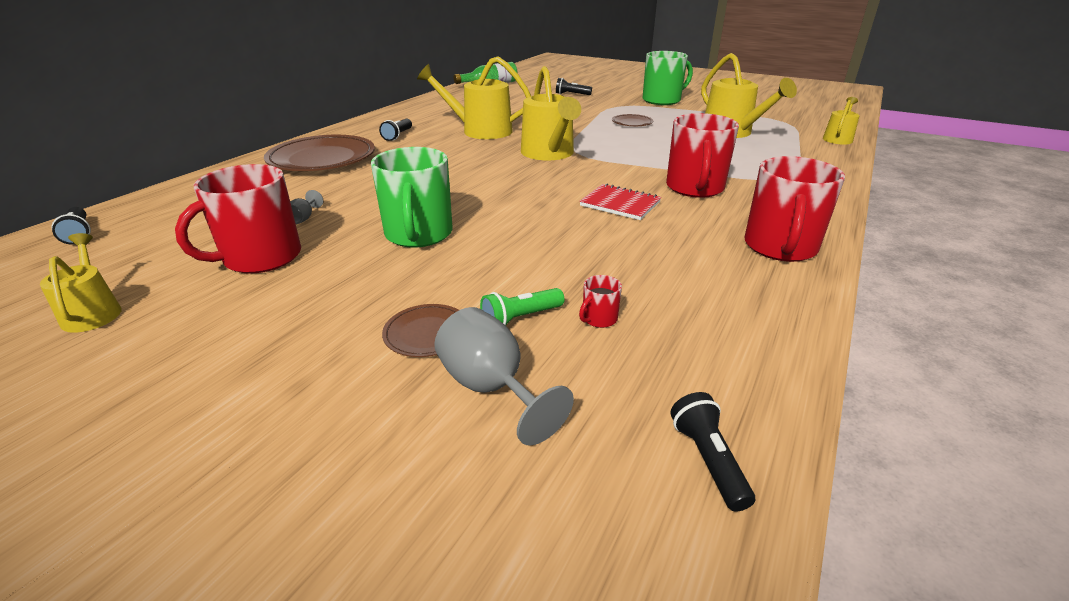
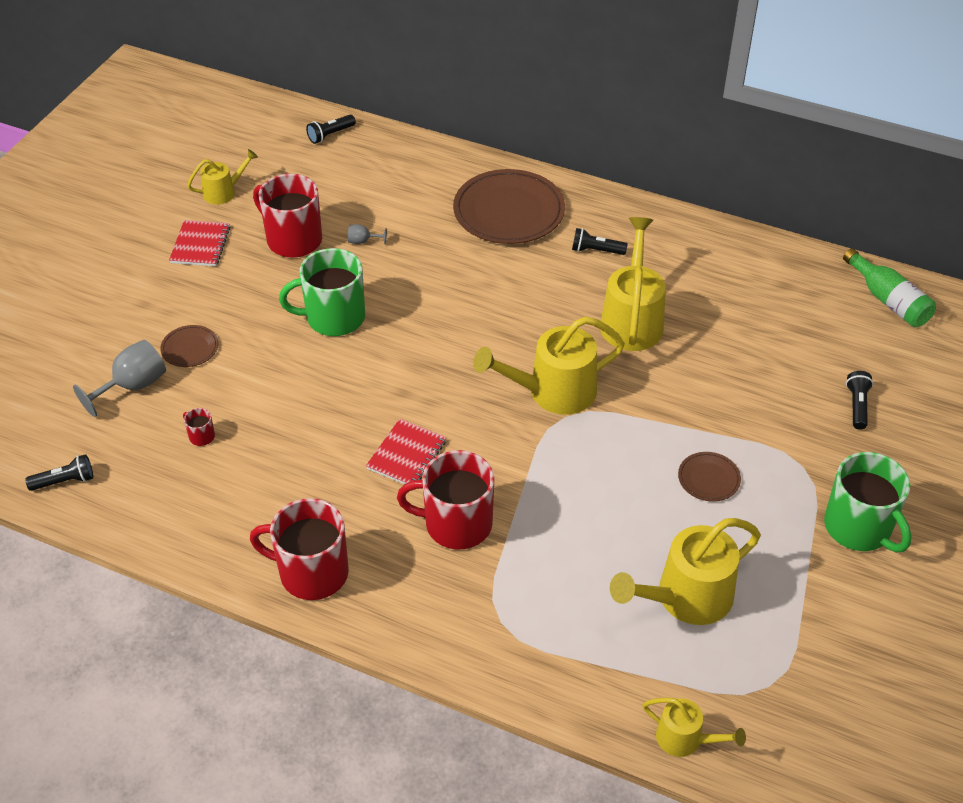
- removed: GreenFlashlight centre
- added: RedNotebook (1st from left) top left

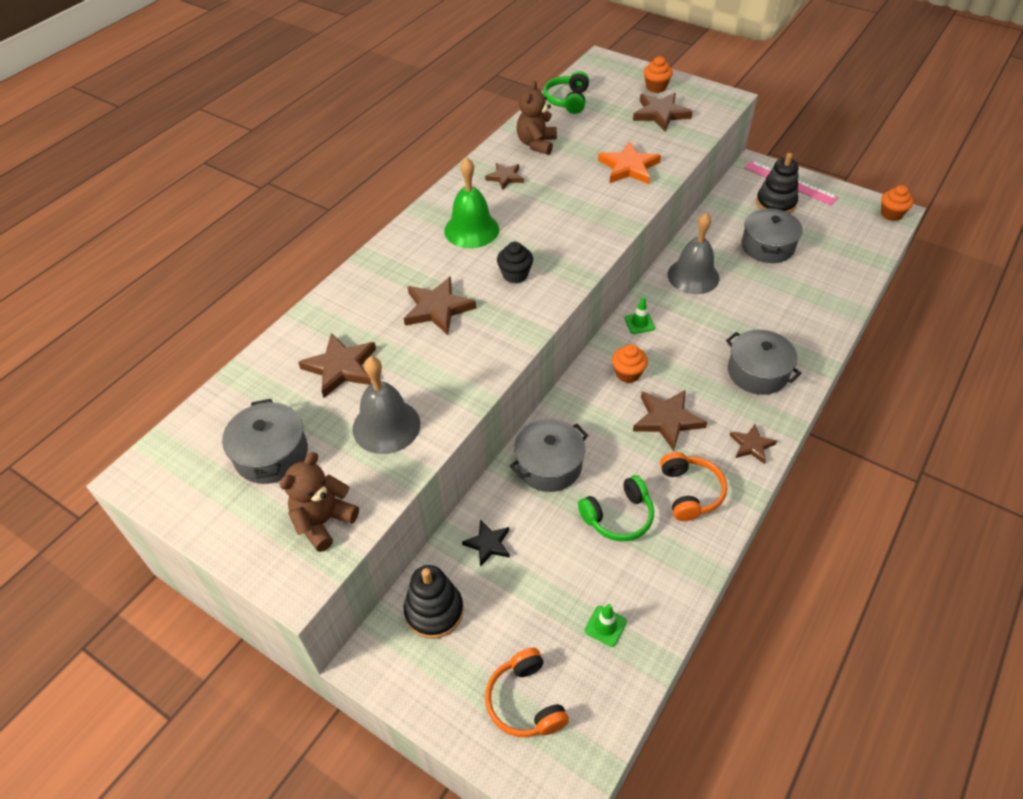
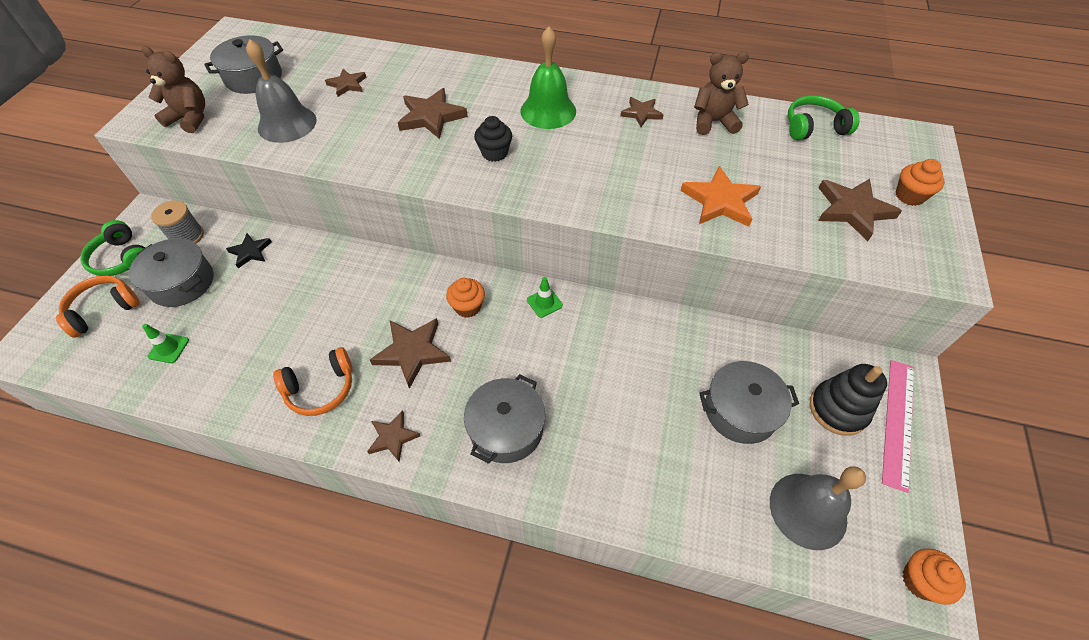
- resized: BrownStar (1st from left) middle left = top left x0.61
- replaced: BlackStackingToy (1st from left) bottom centre to GreySpool middle left
- moved: GreyPot (2nd from left in the first image) centre to GreyPot (1st from left) middle left
- moved: GreenHeadphones (2nd from left in the first image) centre to GreenHeadphones (1st from left) middle left
- moved: GreyBell (2nd from left) top right to bottom right

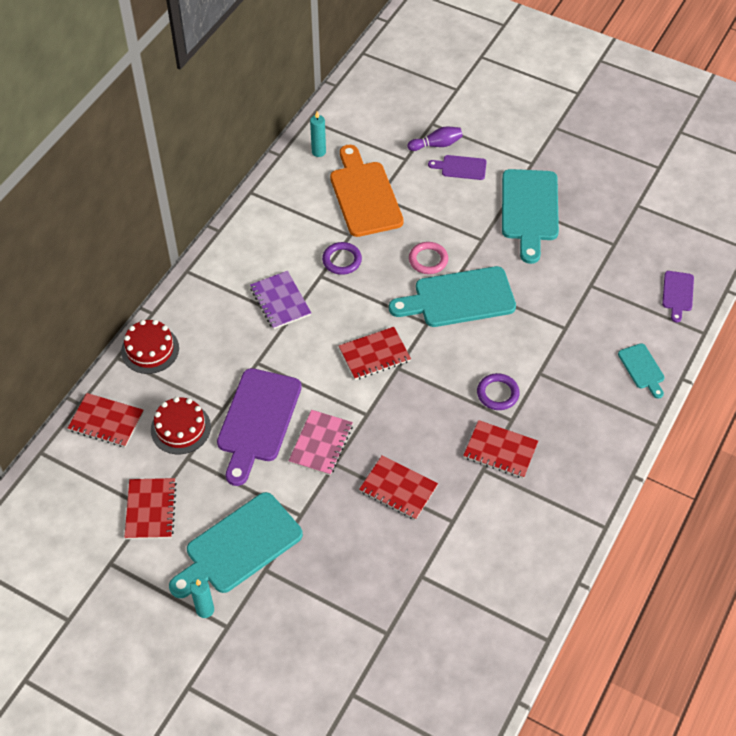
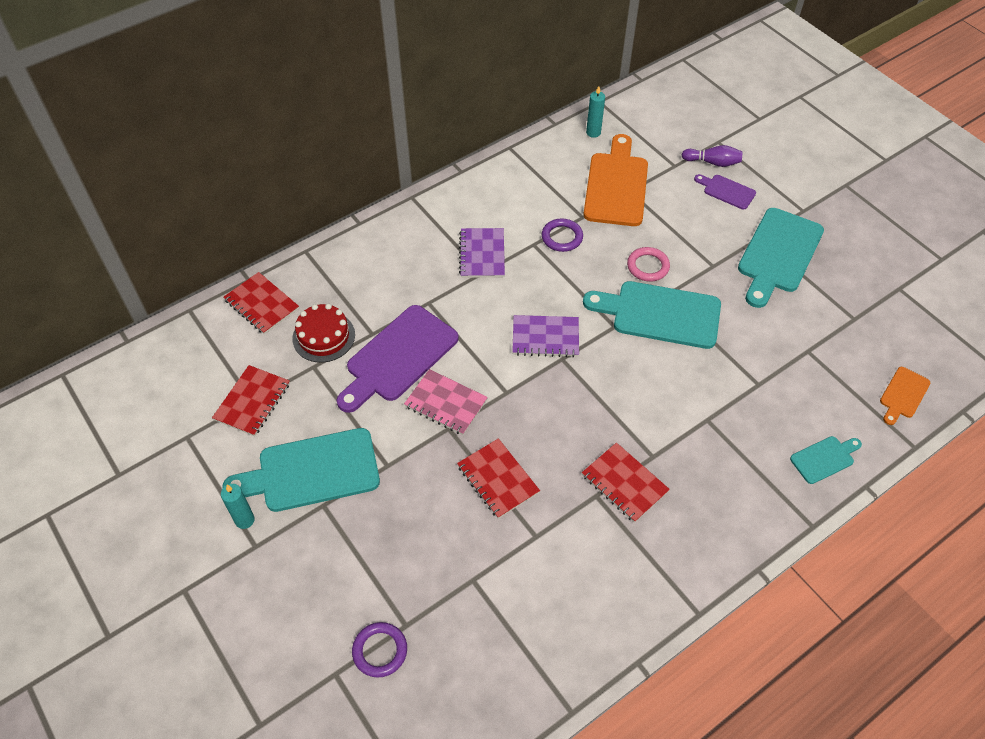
- removed: RedCake (1st from left) middle left
- turned: PinkNotebook centre = centre 75 degrees clockwise
- recoloured: RedNotebook (3rd from left) centre to PurpleNotebook (2nd from left) centre
- moved: PurpleRing (2nd from left in the first image) middle right to PurpleRing (1st from left) bottom centre
- turned: TurquoiseCuttingBoard (4th from left) middle right = middle right 120 degrees counterclockwise
- recoloured: PurpleCuttingBoard (3rd from left) middle right to OrangeCuttingBoard (2nd from left) middle right

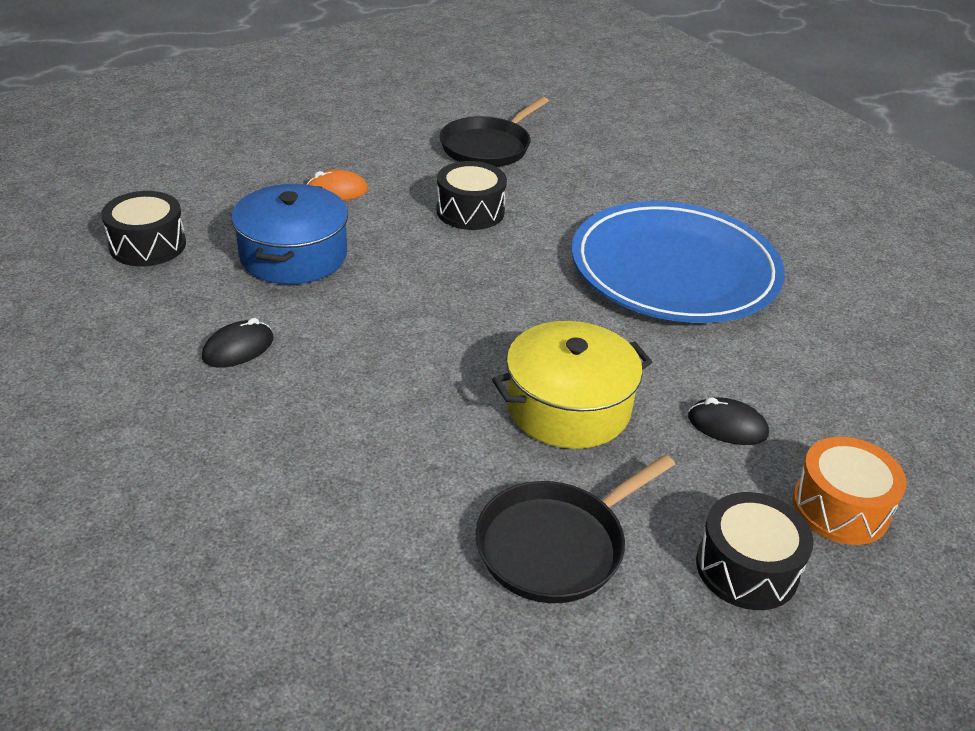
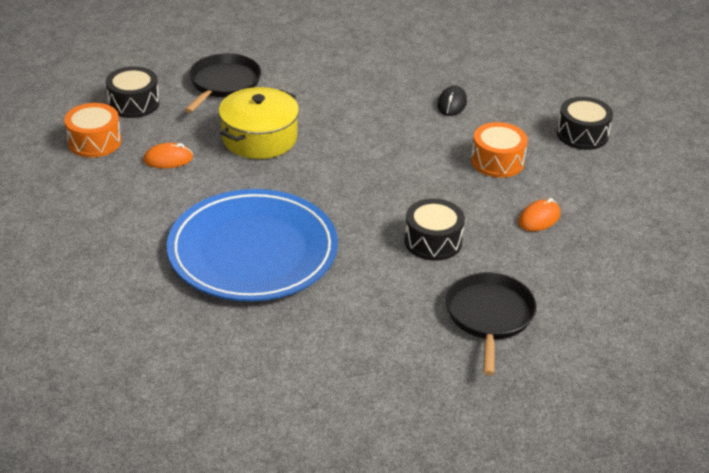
- replaced: BluePot top left to OrangeDrum (2nd from left) top right
- recoloured: BlackMouse (2nd from left) middle right to OrangeMouse (1st from left) top left

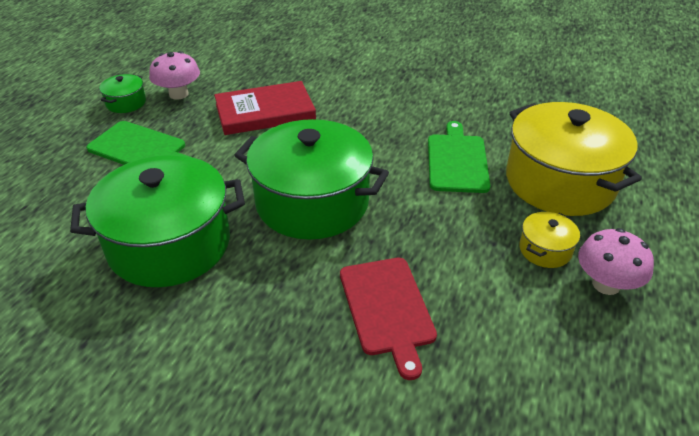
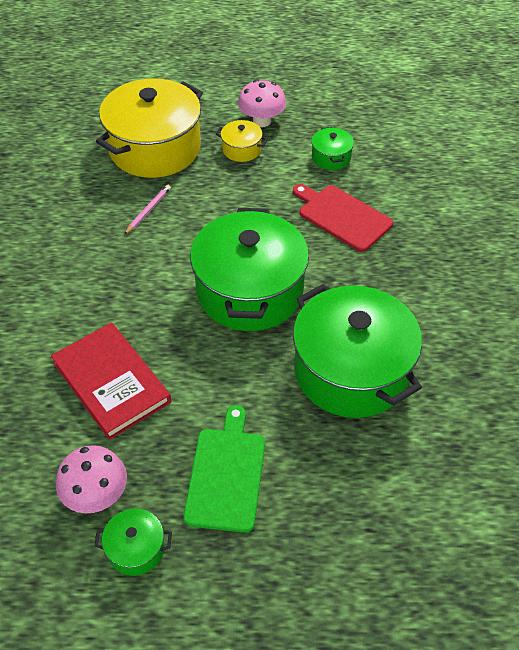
- turned: RedCuttingBoard bottom centre = centre 105 degrees counterclockwise
- replaced: GreenCuttingBoard (2nd from left) centre to PinkPencil top left
- added: GreenPot (3rd from left) top centre

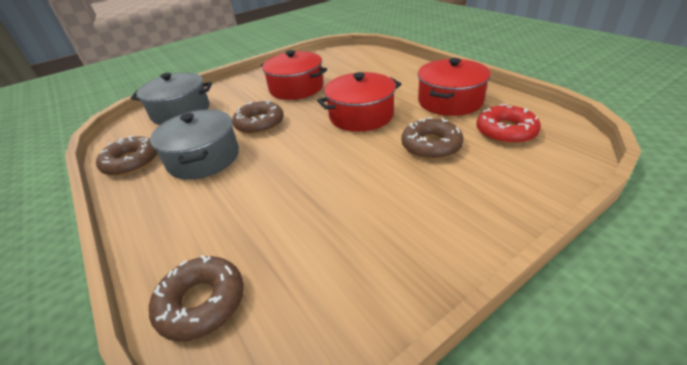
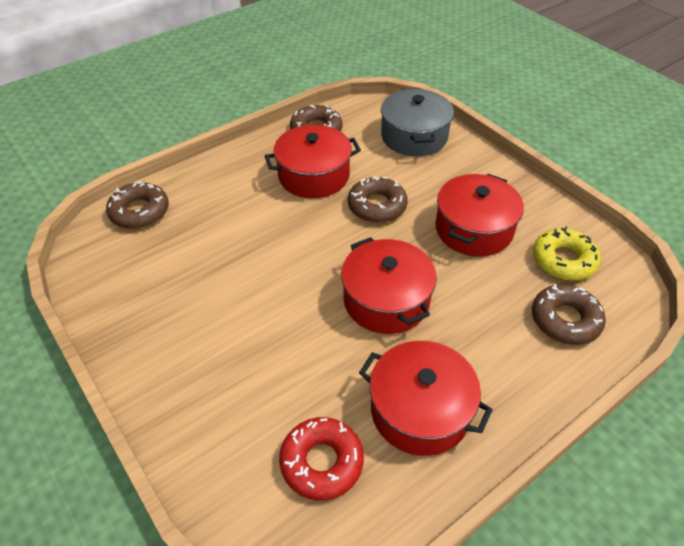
- recoloured: GreyPot (2nd from left) middle left to RedPot (1st from left) top centre
- moved: BrownDonut (4th from left) centre to middle right
- added: YellowDonut middle right

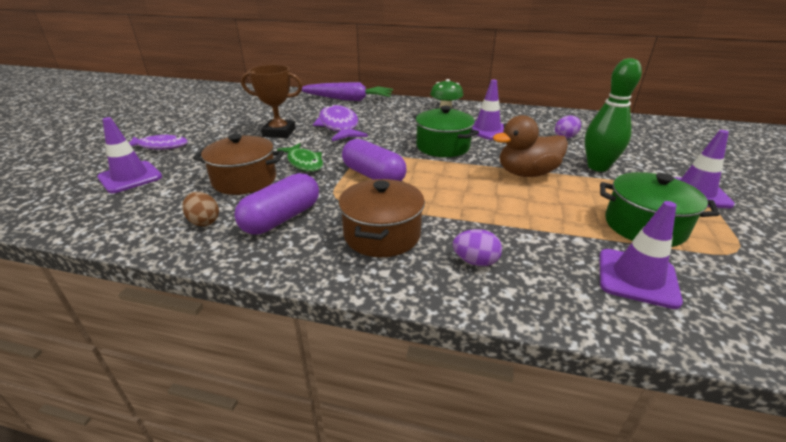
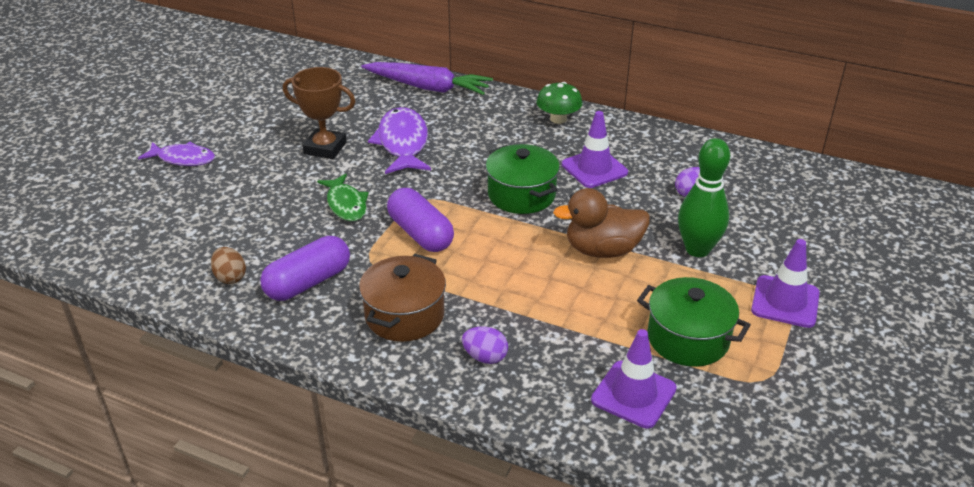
- removed: PurpleTrafficCone (1st from left) middle left
- removed: BrownPot (1st from left) middle left

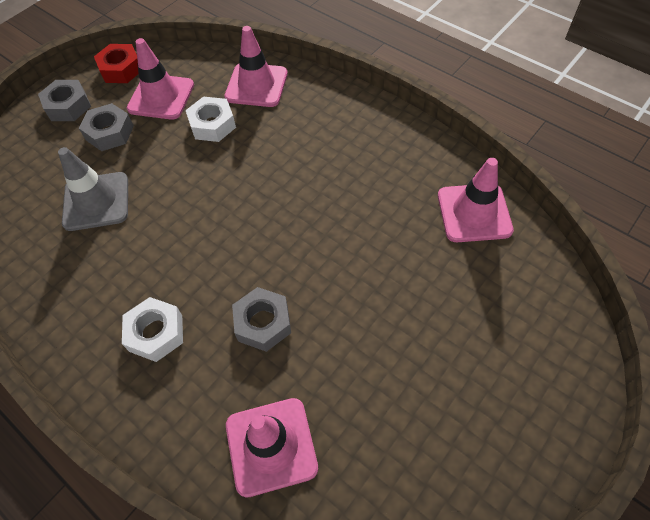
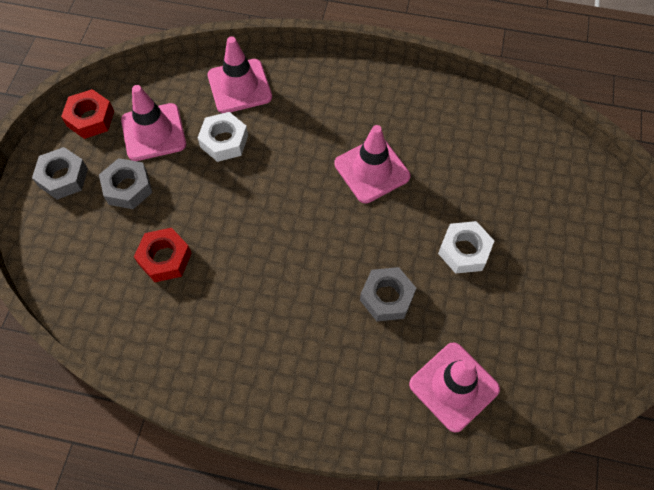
- replaced: GreyTrafficCone middle left to RedNut (2nd from left) middle left
- moved: WhiteNut (1st from left in the first image) middle left to WhiteNut (2nd from left) middle right
- moved: PinkTrafficCone (4th from left in the first image) middle right to PinkTrafficCone (3rd from left) centre

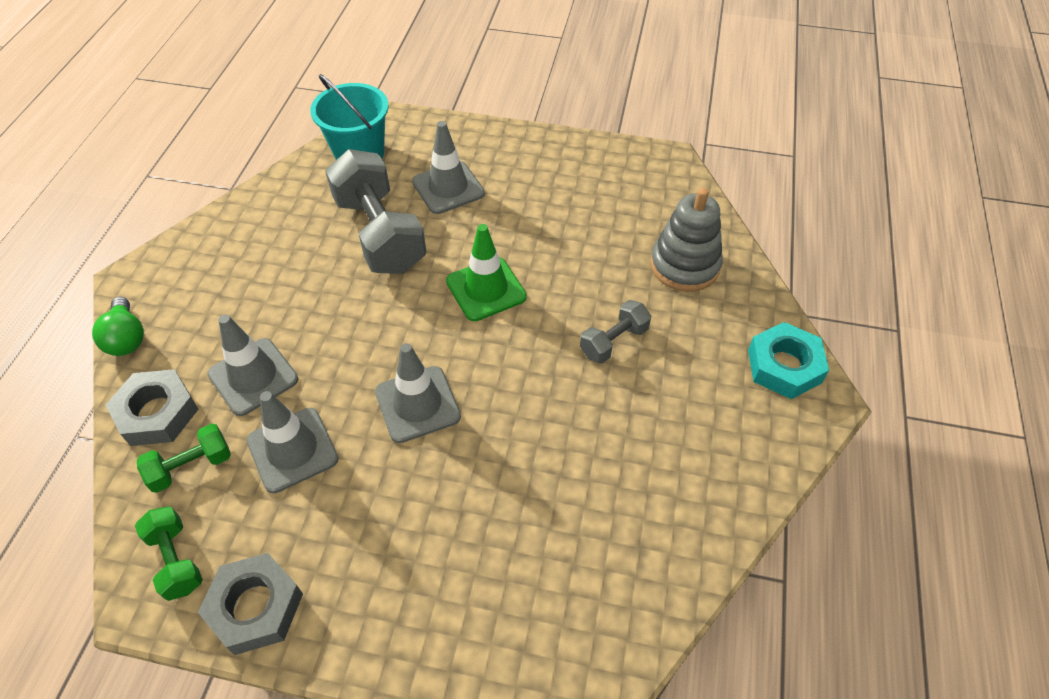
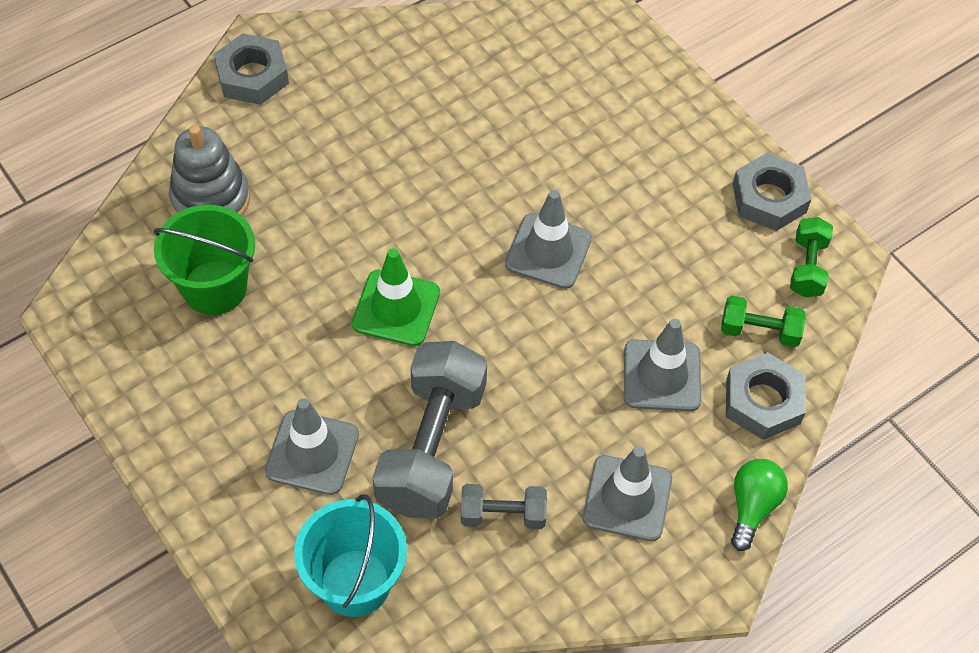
- moved: GreyTrafficCone (2nd from left in the first image) middle left to GreyTrafficCone (3rd from left) bottom centre
- moved: GreyDumbbell (2nd from left) centre to bottom centre
- recoloured: TurquoiseNut middle right to GreyNut (1st from left) top left
- added: GreenBucket middle left

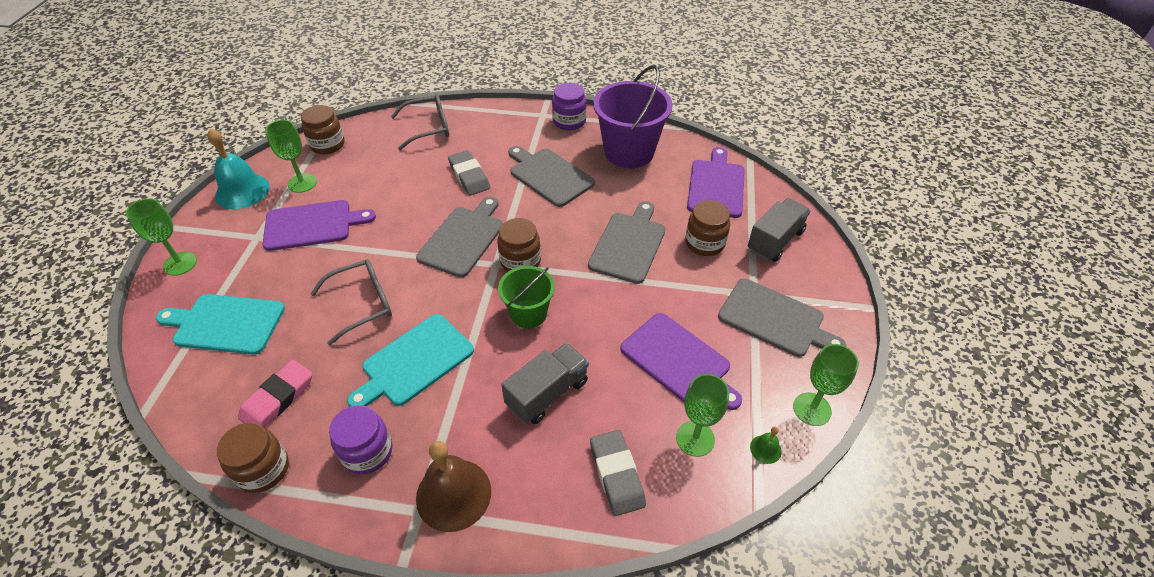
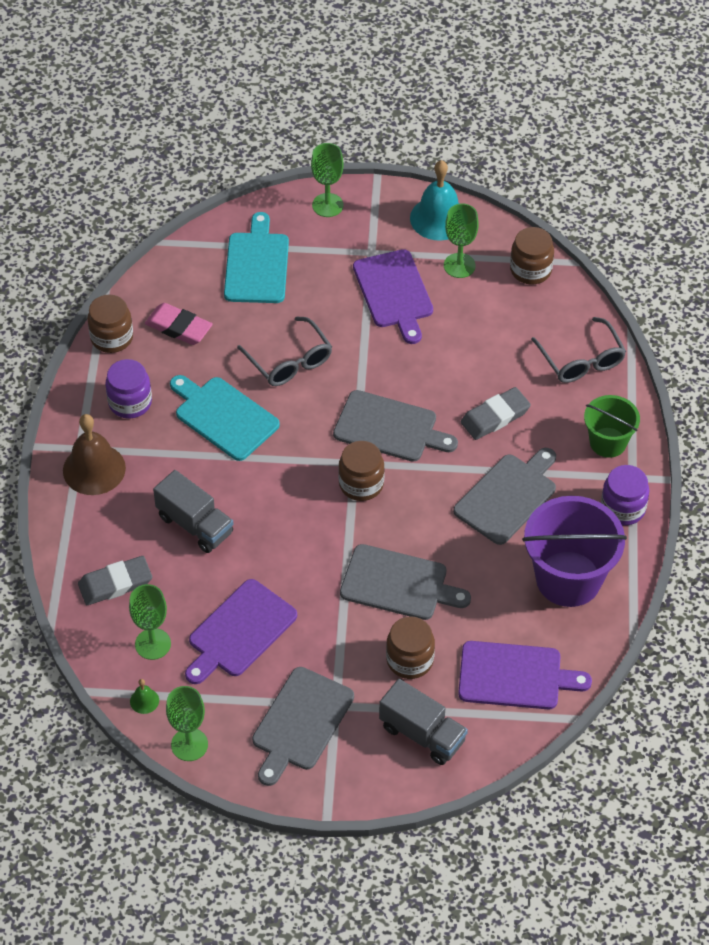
- moved: GreenBucket centre to middle right

